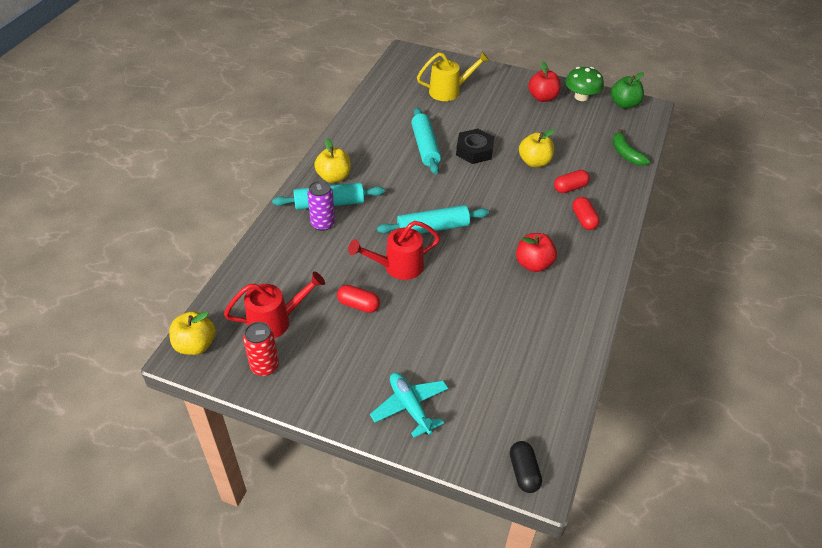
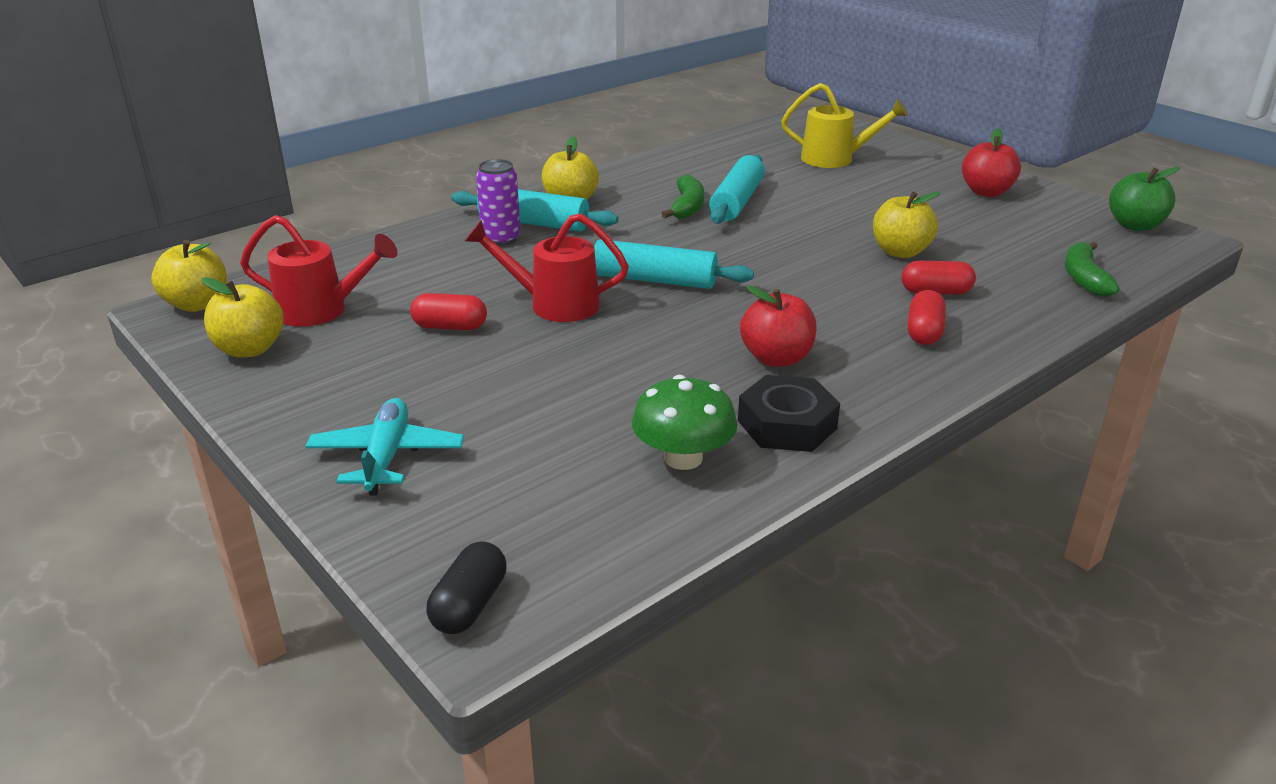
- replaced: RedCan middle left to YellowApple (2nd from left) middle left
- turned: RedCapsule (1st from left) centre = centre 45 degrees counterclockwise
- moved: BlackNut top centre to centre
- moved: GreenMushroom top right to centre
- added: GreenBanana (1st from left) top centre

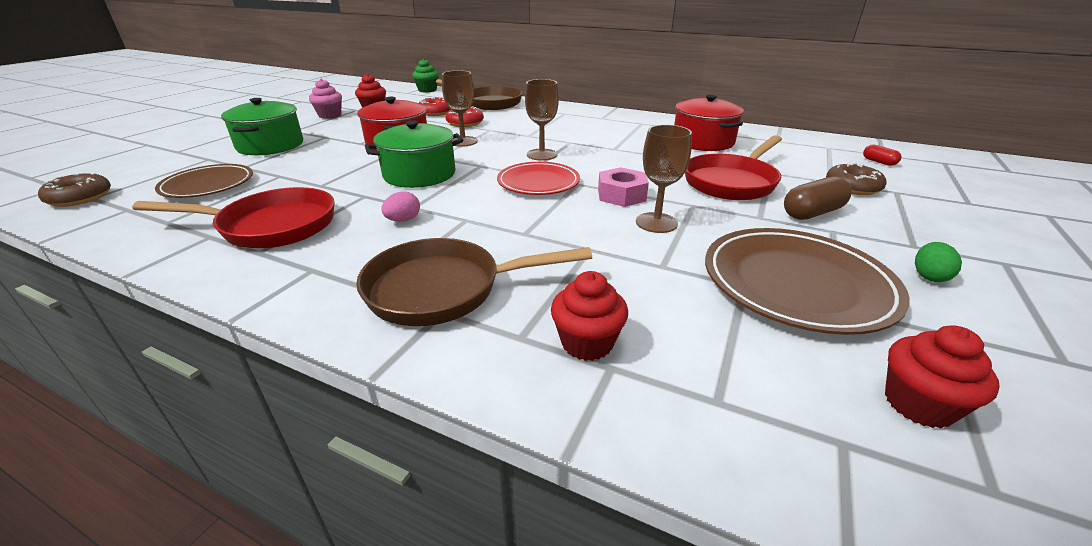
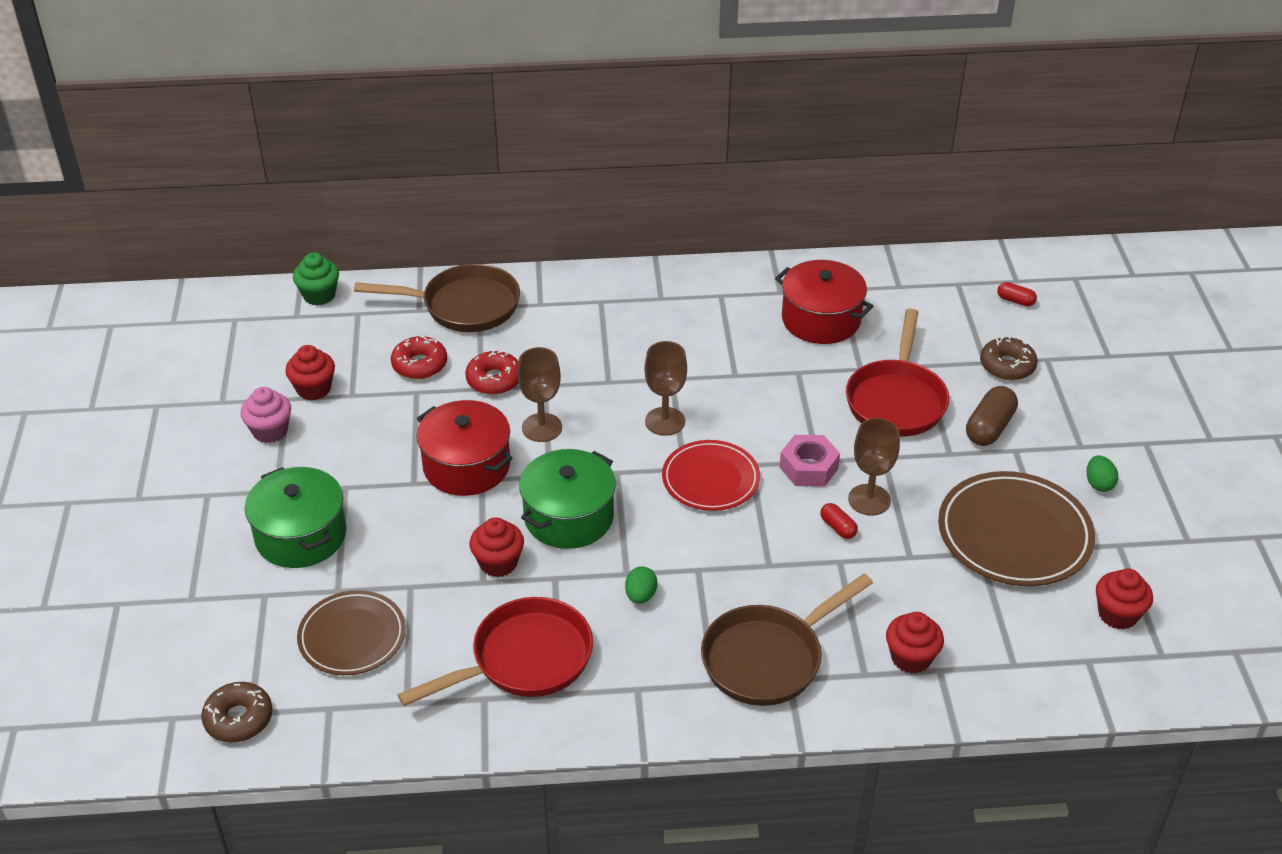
- recoloured: PinkEgg centre to GreenEgg (1st from left) bottom centre
- added: RedCupcake (2nd from left) centre
- added: RedCapsule (1st from left) centre

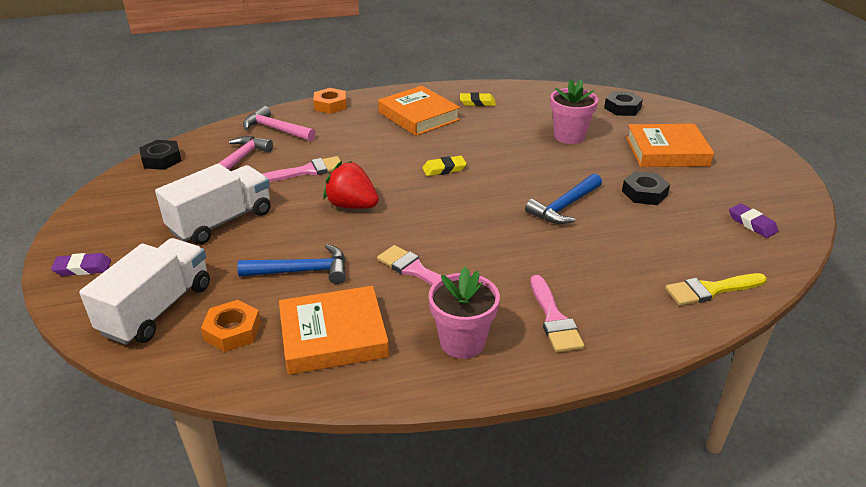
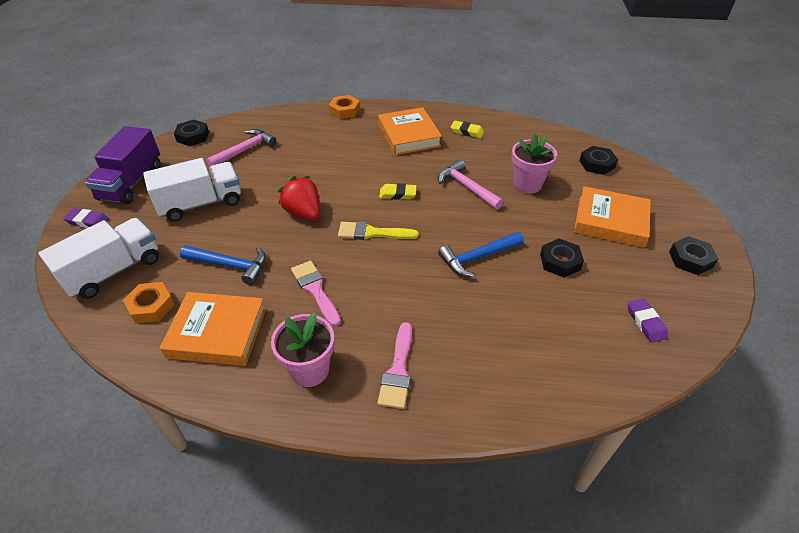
- moved: PinkHammer (2nd from left) top left to centre
- removed: PinkBrush (1st from left) centre
- moved: YellowBrush middle right to centre
- added: PurpleTruck top left
- added: BlackNut (4th from left) middle right

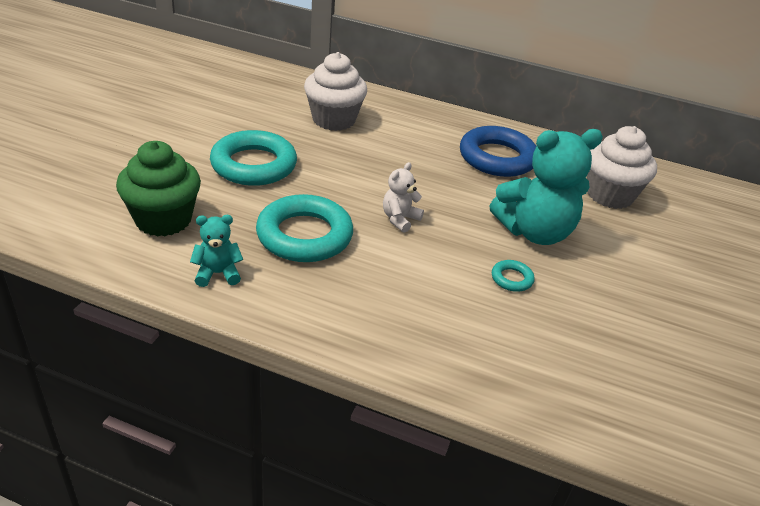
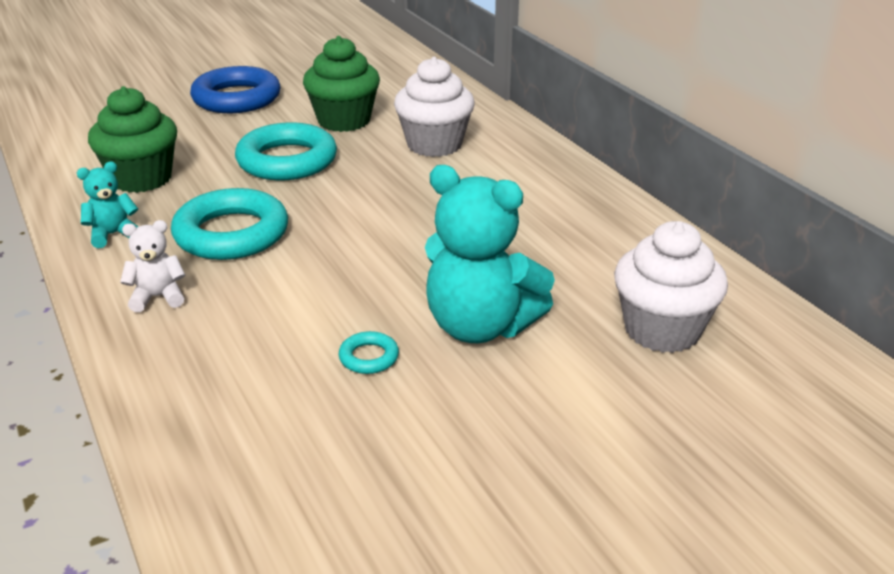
- turned: TurquoiseTeddyBear (1st from left) middle left = middle left 60 degrees counterclockwise
- moved: WhiteTeddyBear centre to middle left
- moved: BlueRing top centre to top left
- added: GreenCupcake (2nd from left) top centre

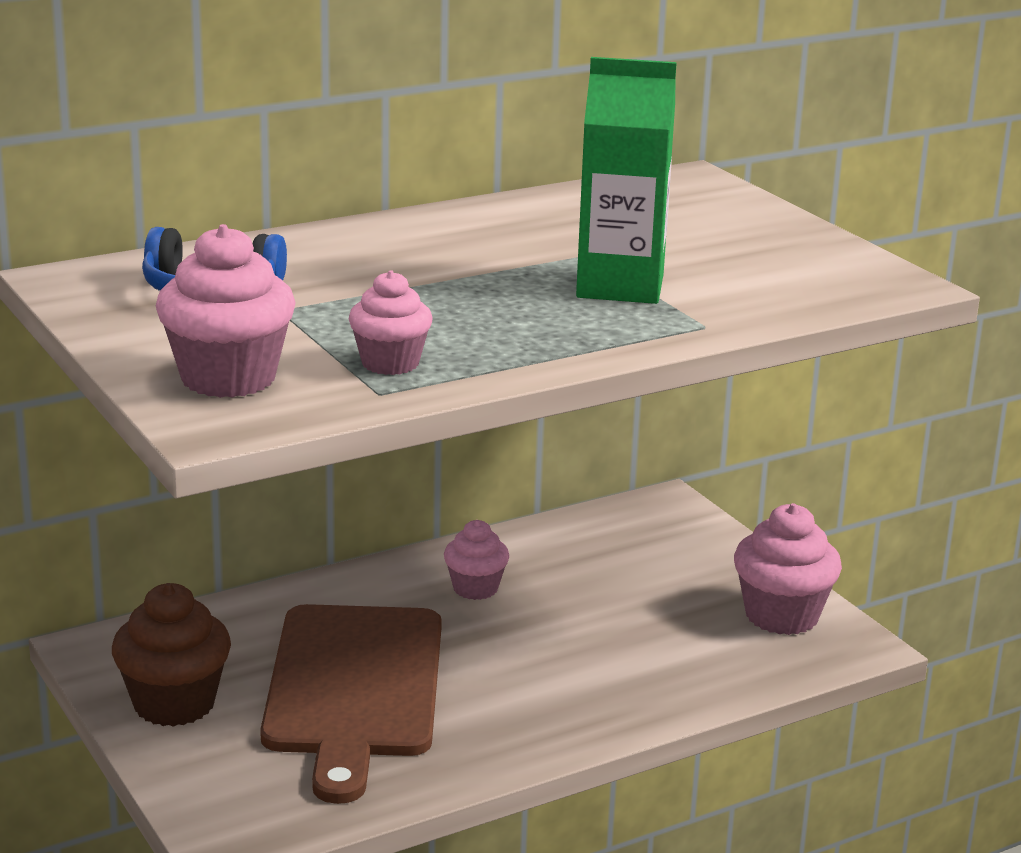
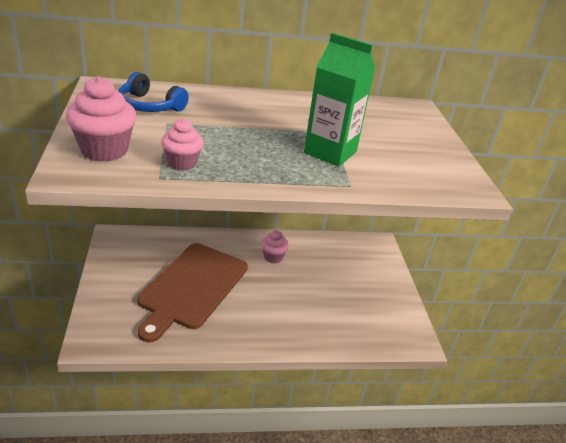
- removed: BrownCupcake bottom left
- removed: PinkCupcake (4th from left) bottom right

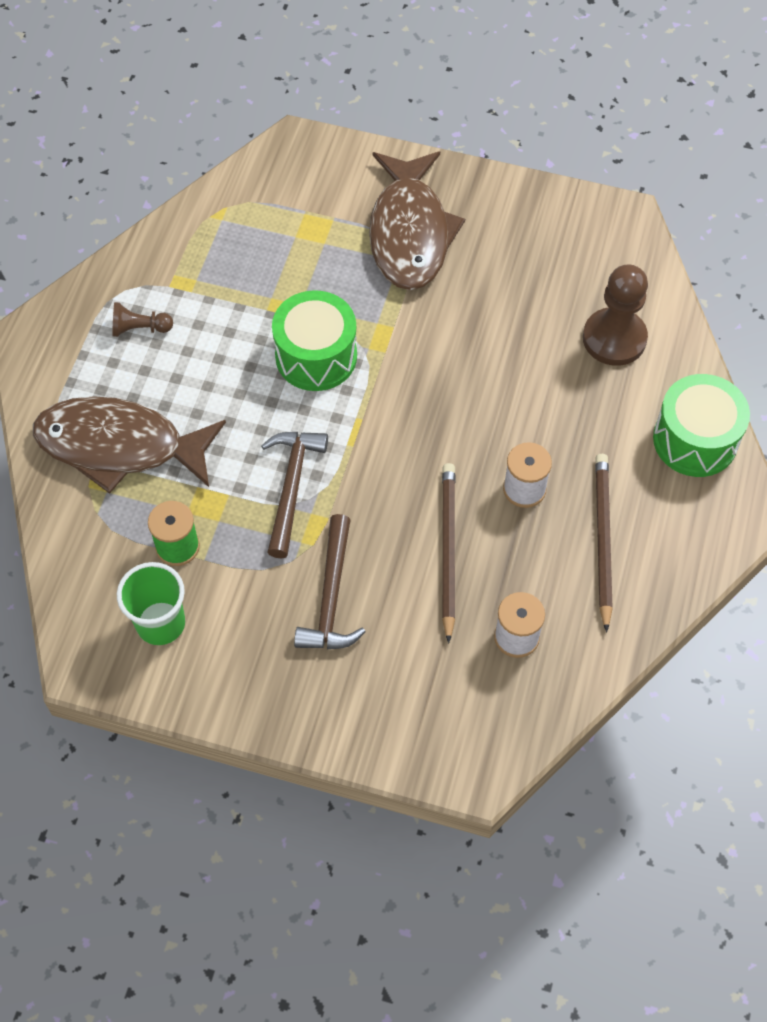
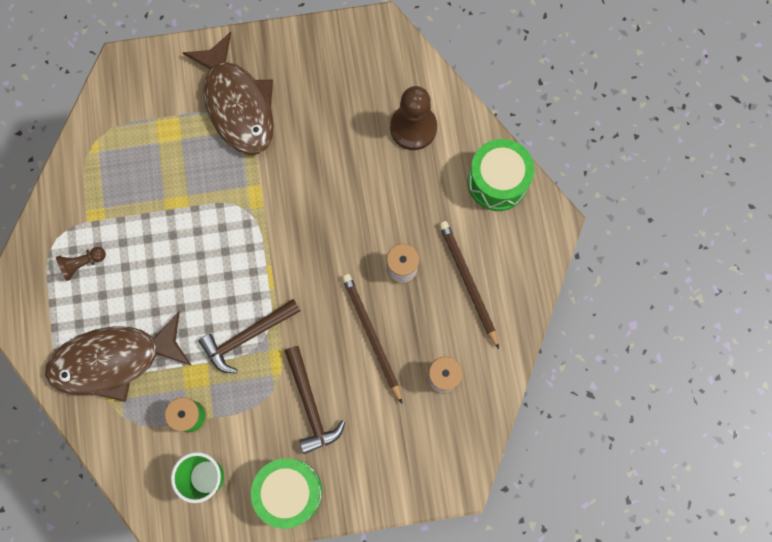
- turned: BrownHammer (1st from left) centre = middle left 105 degrees counterclockwise
- moved: GreenDrum (1st from left) top centre to bottom centre

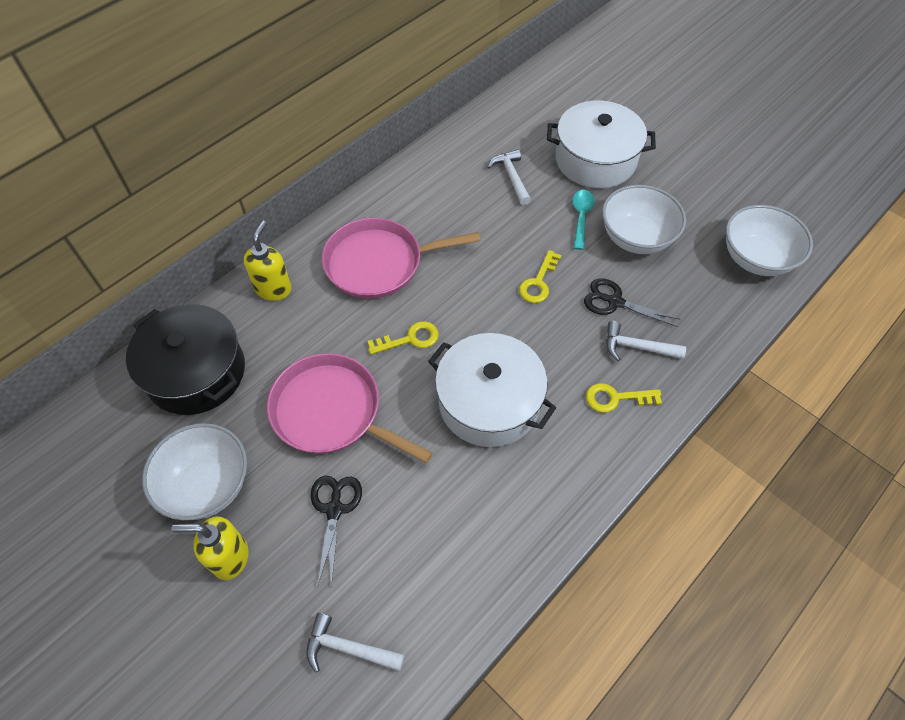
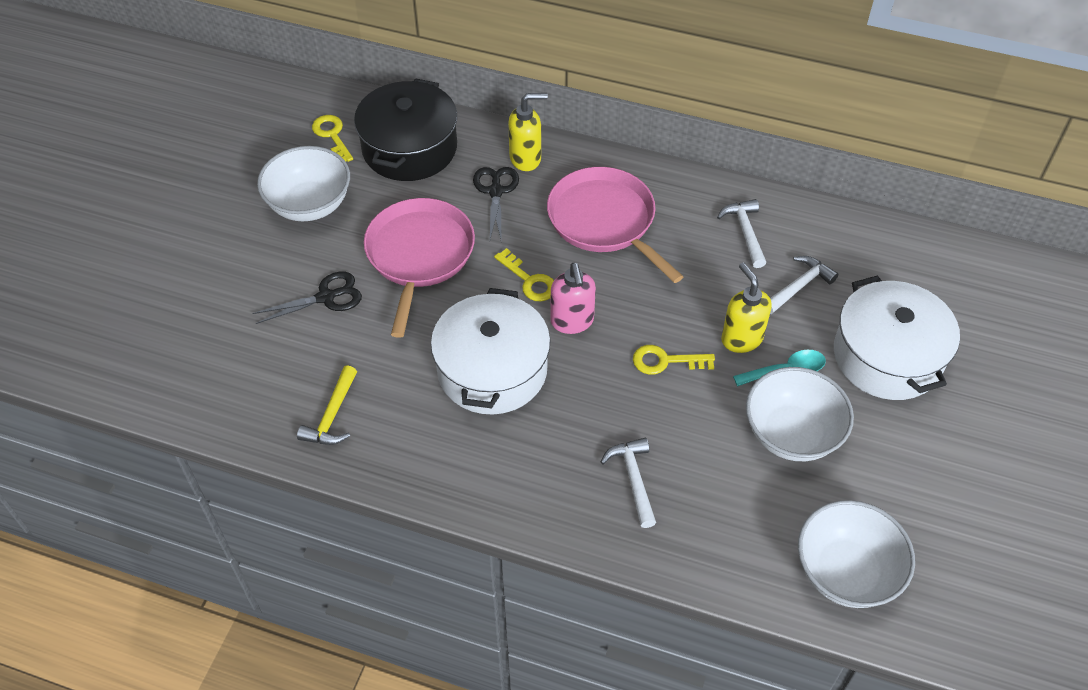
- moved: YellowSoapDispenser (1st from left in the first image) bottom left to YellowSoapDispenser (2nd from left) middle right
- moved: WhiteHammer (1st from left in the first image) bottom centre to WhiteHammer (2nd from left) middle right
- moved: BlackScissors (2nd from left) middle right to top centre
- moved: YellowKey (3rd from left in the first image) middle right to YellowKey (1st from left) top left
- added: YellowHammer middle left
- added: PinkSoapDispenser centre

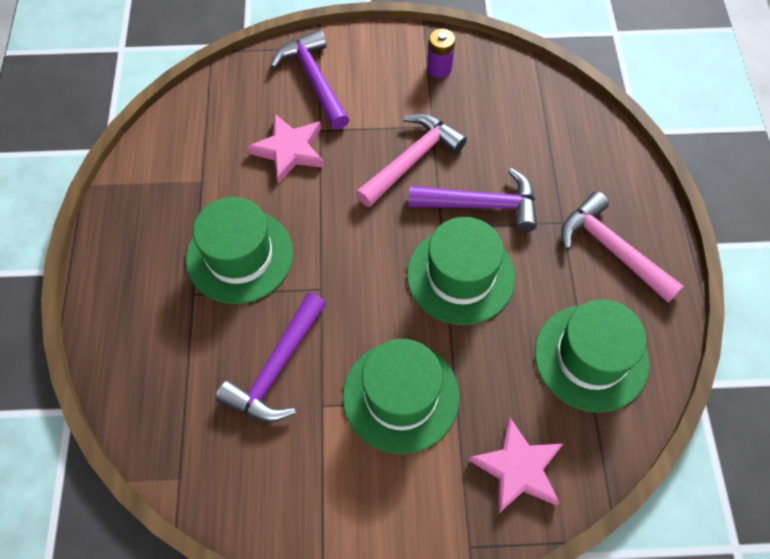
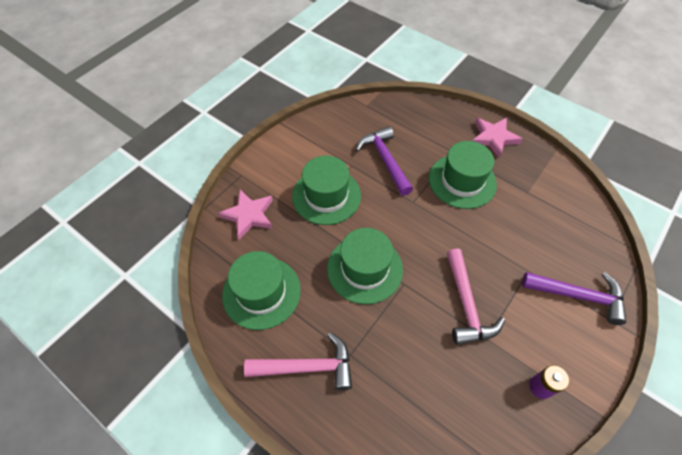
- moved: PinkStar (1st from left in the first image) top centre to PinkStar (2nd from left) top right
- removed: PurpleHammer (3rd from left) centre

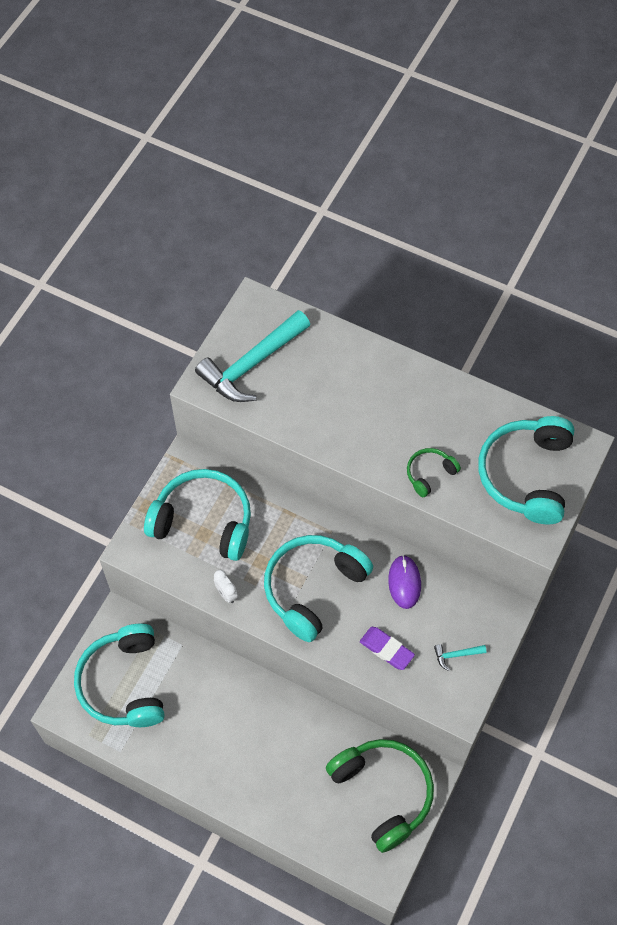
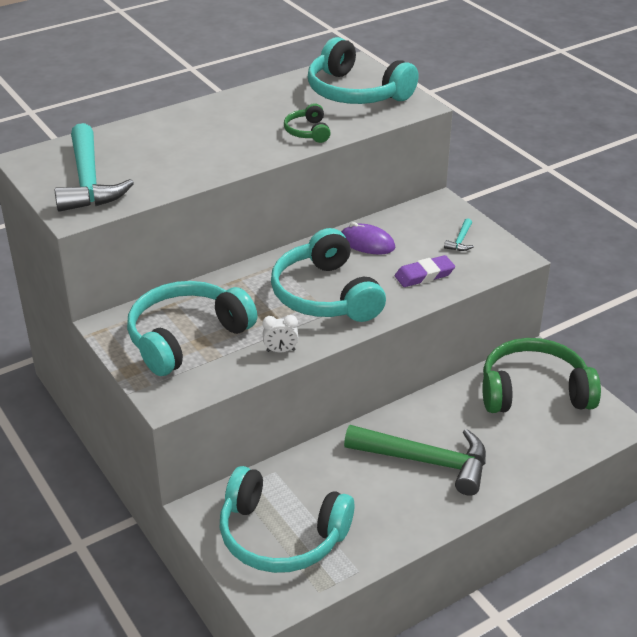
- added: GreenHammer bottom centre

